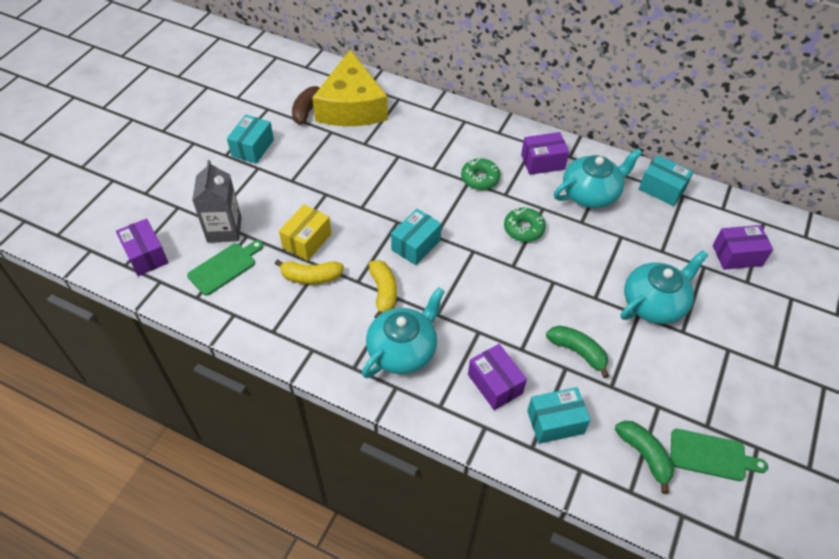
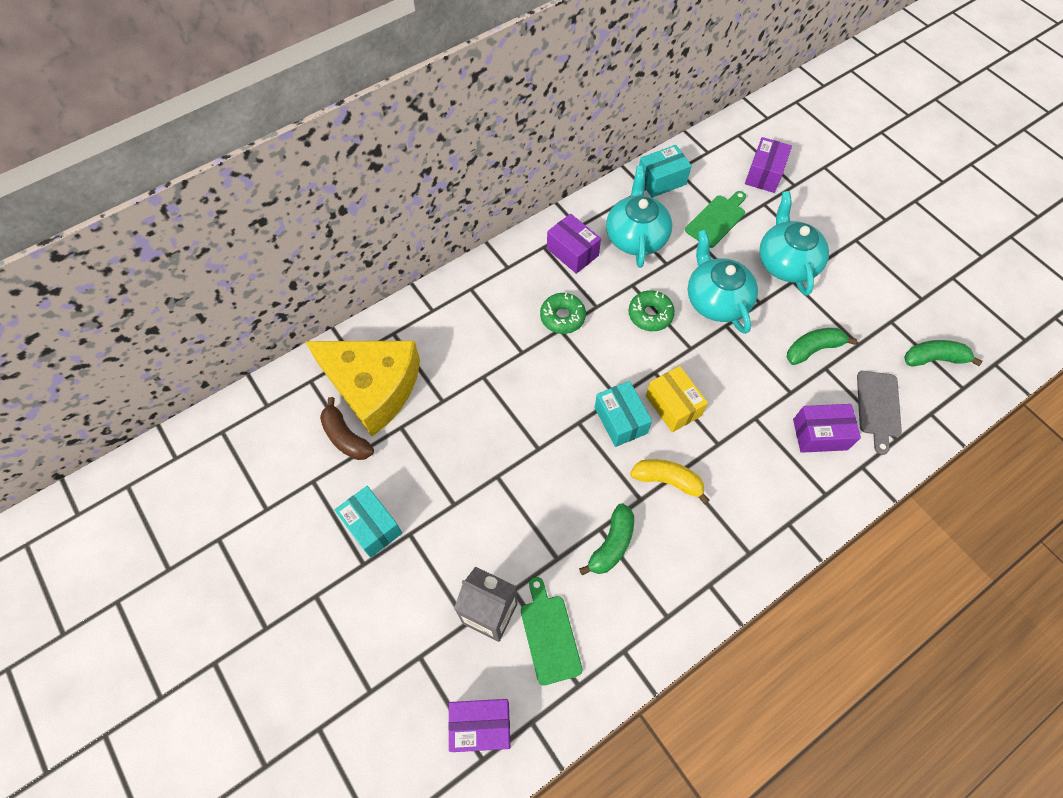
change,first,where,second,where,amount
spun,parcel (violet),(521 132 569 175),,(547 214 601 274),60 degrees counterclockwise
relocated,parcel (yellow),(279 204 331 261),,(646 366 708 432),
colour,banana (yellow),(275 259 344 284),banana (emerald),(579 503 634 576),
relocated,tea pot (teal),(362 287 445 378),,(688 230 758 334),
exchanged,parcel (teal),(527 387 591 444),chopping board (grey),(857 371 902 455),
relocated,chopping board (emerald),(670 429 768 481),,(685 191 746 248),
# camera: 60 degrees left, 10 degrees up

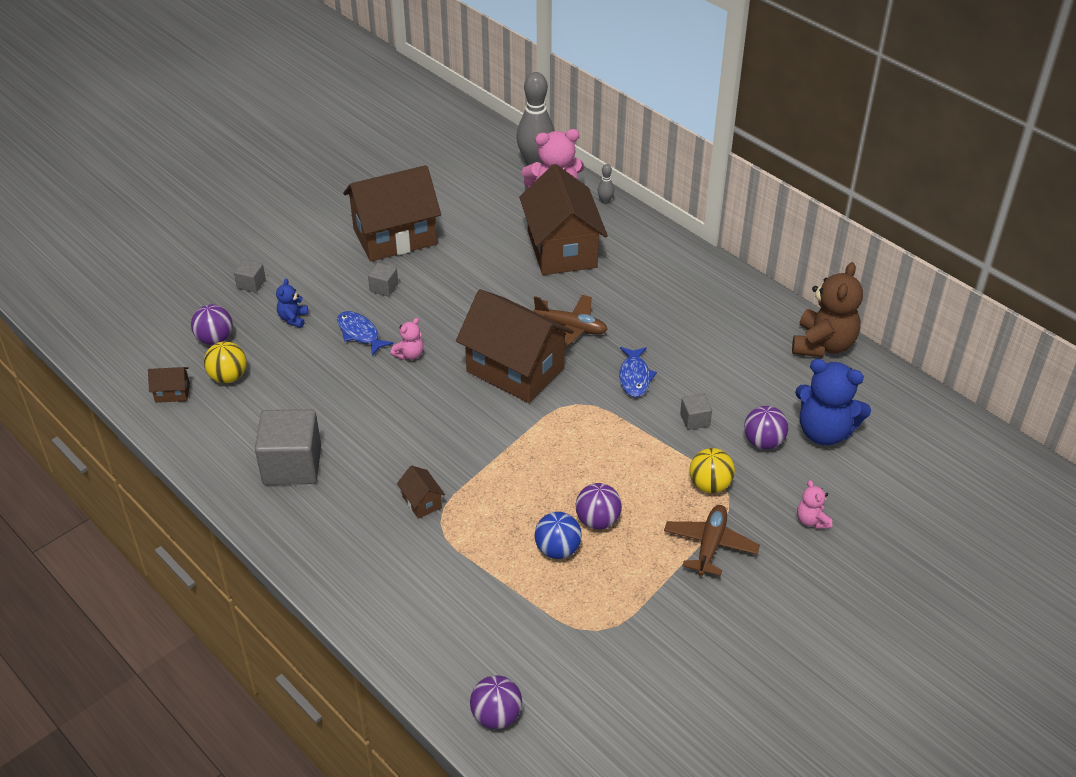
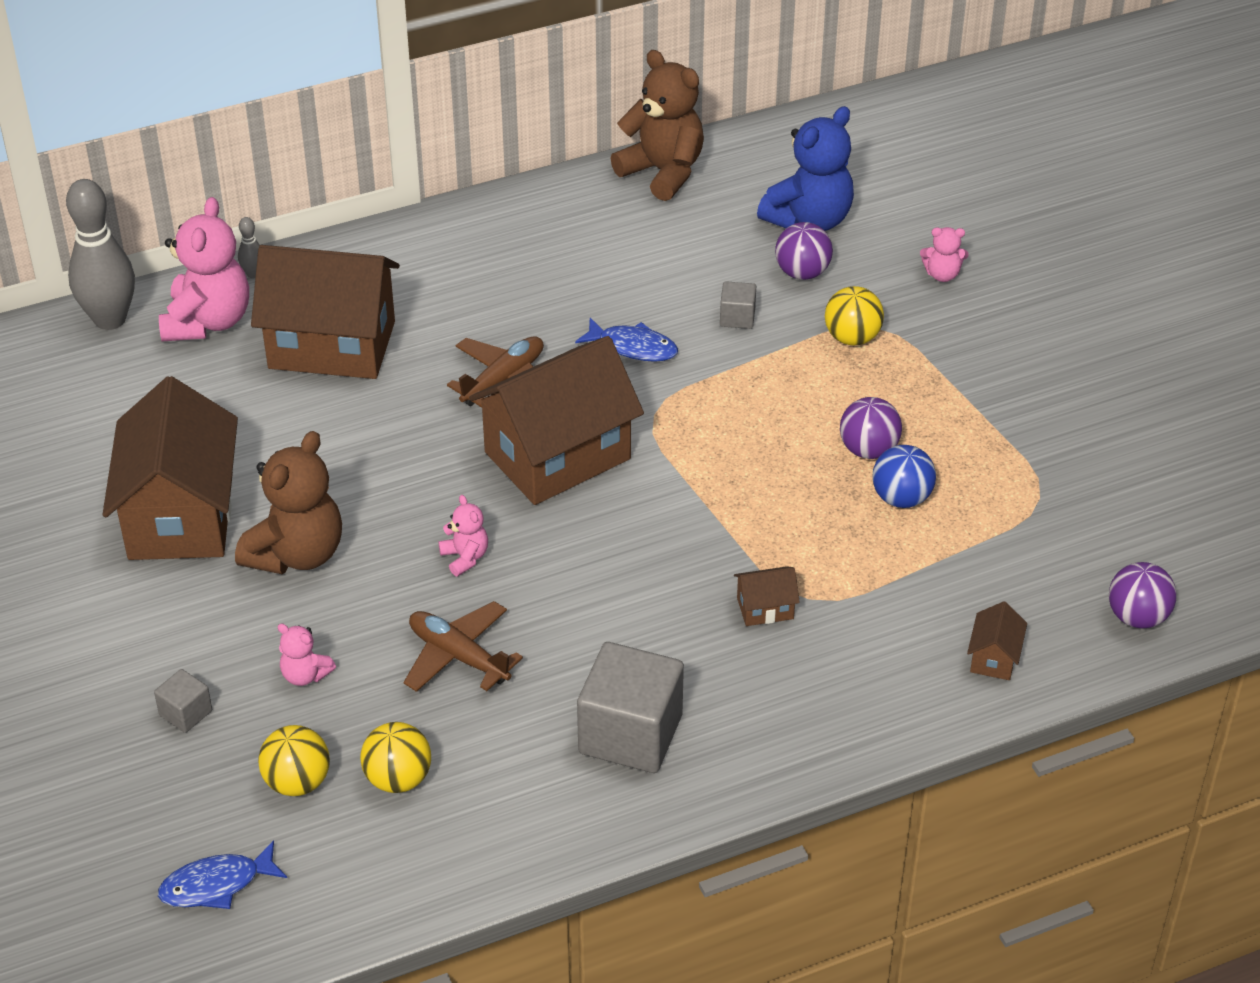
change,first,where,second,where,amount
exchanged,block (grey),(368 263 398 297),teddy bear (russet),(235 431 342 574),
colour,teddy bear (cobalt),(276 278 308 328),teddy bear (rosy),(277 623 336 686),
colour,sphere (violet),(191 304 233 345),sphere (yellow),(258 725 330 796),
relocated,fish (cobalt),(337 311 394 356),,(158 840 287 909),
relocated,house (russet),(148 367 190 403),,(967 601 1027 680),
relocated,toy plane (russet),(664 505 760 576),,(403 601 523 692),
# camera: 70 degrees left, 0 degrees up

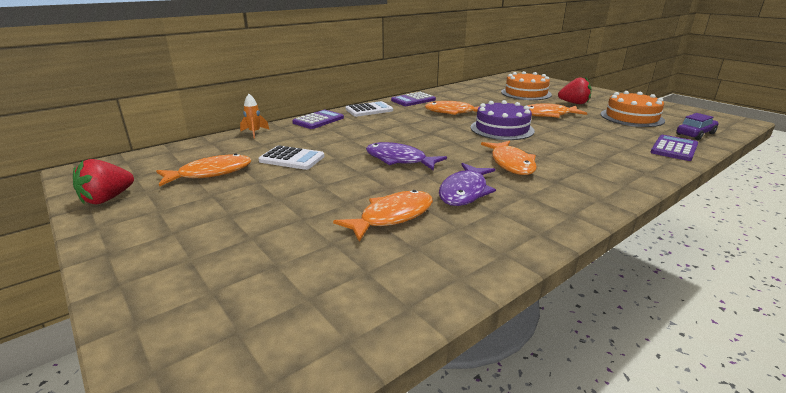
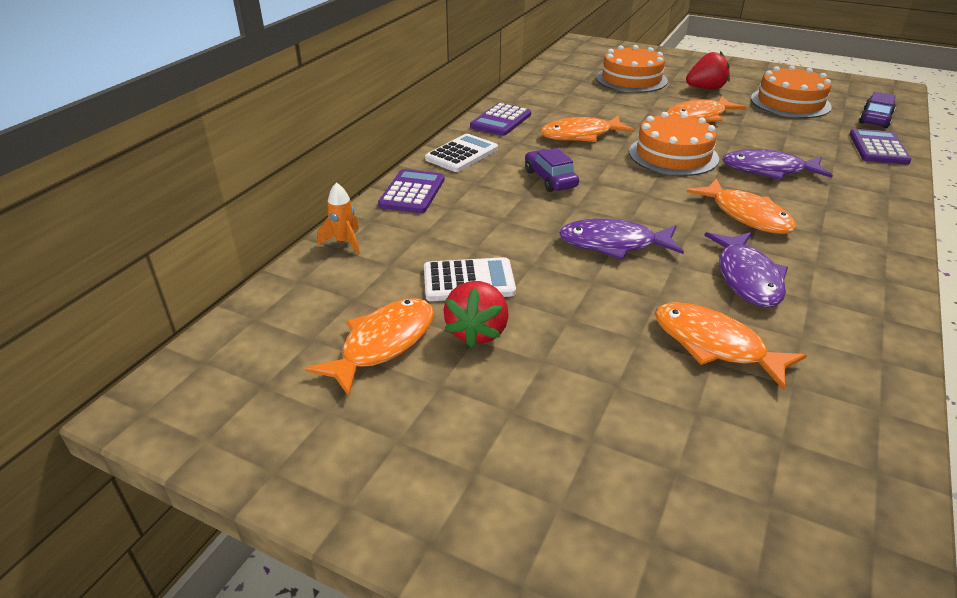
change,first,where,second,where,amount
colour,gateau (violet),(471 100 535 140),gateau (orange),(629 112 719 176),
relocated,berry (red),(73 159 134 205),,(443 281 509 348),
spun,fish (orange),(333 190 433 242),,(655 302 807 390),75 degrees counterclockwise
appeared,,,toy car (violet),(525 148 579 192),
appeared,,,fish (violet),(722 149 833 180),
# camera: 25 degrees left, 10 degrees up

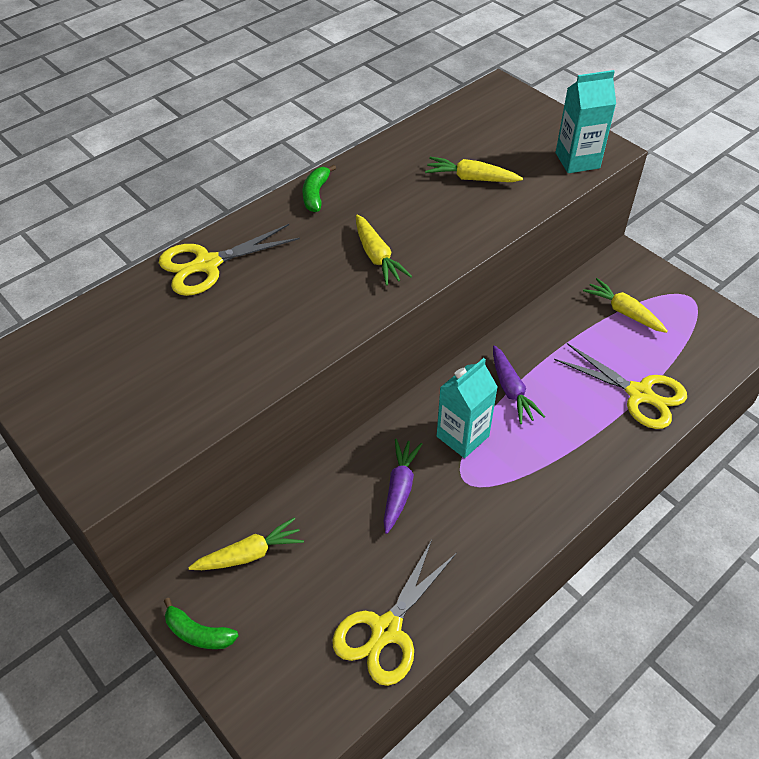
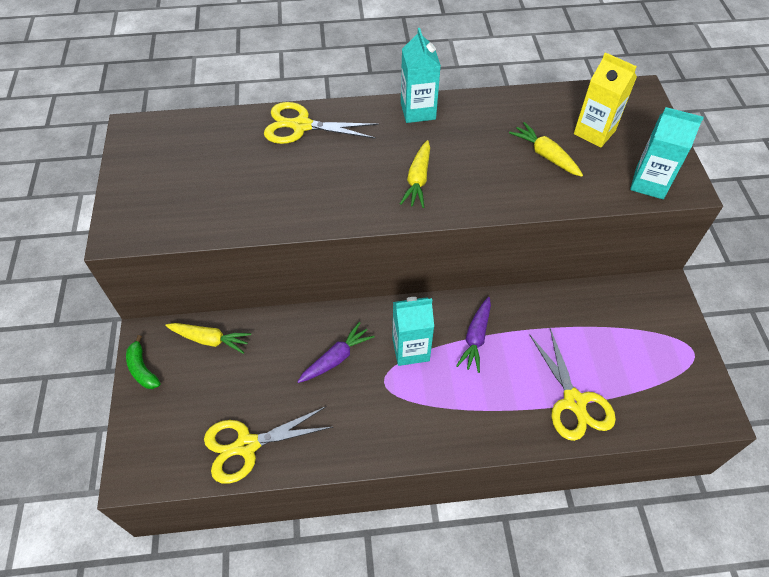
change,first,where,second,where,amount
exchanged,banana (emerald),(303 165 336 212),juice carton (teal),(401 28 441 123),
missing,toy carrot (yellow),(583 278 668 333),,,
appeared,,,juice carton (yellow),(574 52 637 148),
# camera: 35 degrees right, 5 degrees up

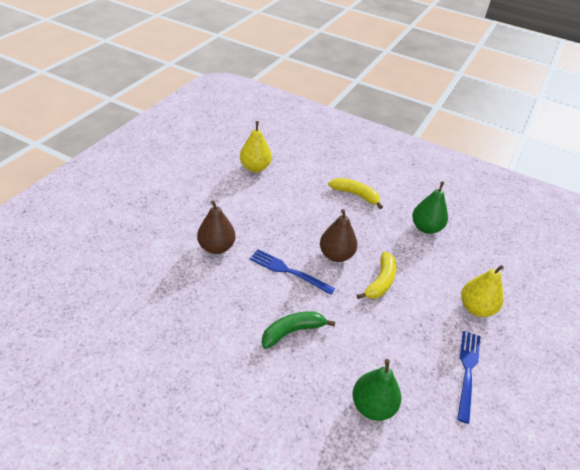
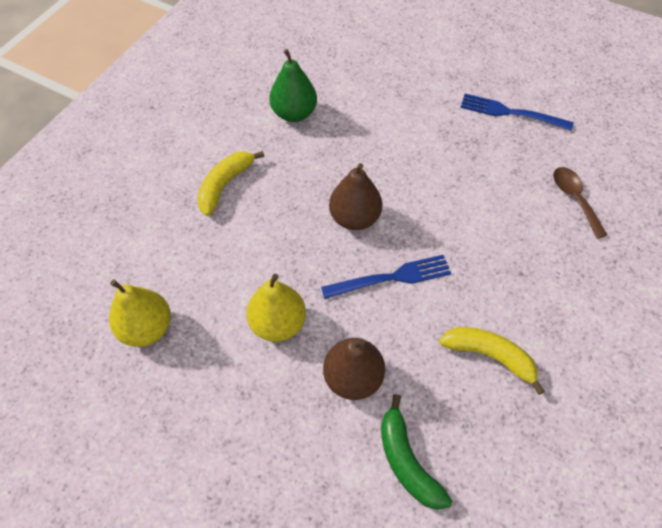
change,first,where,second,where,amount
spun,fork (cobalt),(249 249 335 295),,(321 255 451 299),135 degrees counterclockwise
relocated,banana (yellow),(357 252 396 299),,(439 327 545 395),
relocated,pear (yellow),(461 265 504 317),,(247 274 306 342),
relocated,banana (emerald),(262 311 335 349),,(381 394 452 510),
exchanged,pear (emerald),(352 359 401 421),spoon (russet),(553 167 607 239),
# camera: 85 degrees left, 15 degrees up

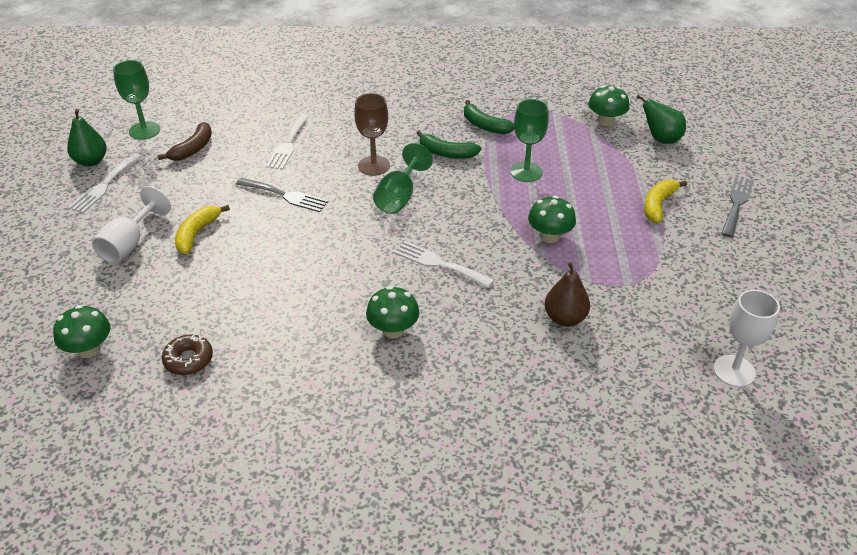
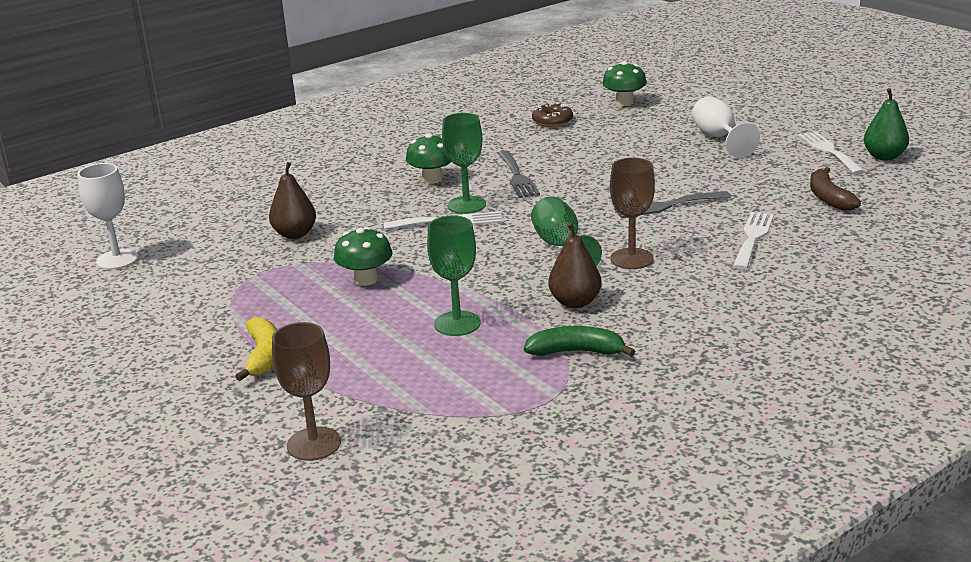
change,first,where,second,where,amount
relocated,goblet (emerald),(113 60 160 140),,(442 113 486 214),
missing,fungus (emerald),(588 85 629 126),,,
exchanged,pear (emerald),(636 95 686 144),goblet (russet),(272 322 341 461),
spun,fork (pure white),(266 114 309 170),,(732 212 774 270),45 degrees clockwise
exchanged,banana (emerald),(417 131 481 159),pear (russet),(548 223 602 308),
relocated,fork (grey),(721 176 754 238),,(498 150 540 198),
missing,banana (yellow),(175 205 230 254),,,
# camera: 145 degrees right, 15 degrees down

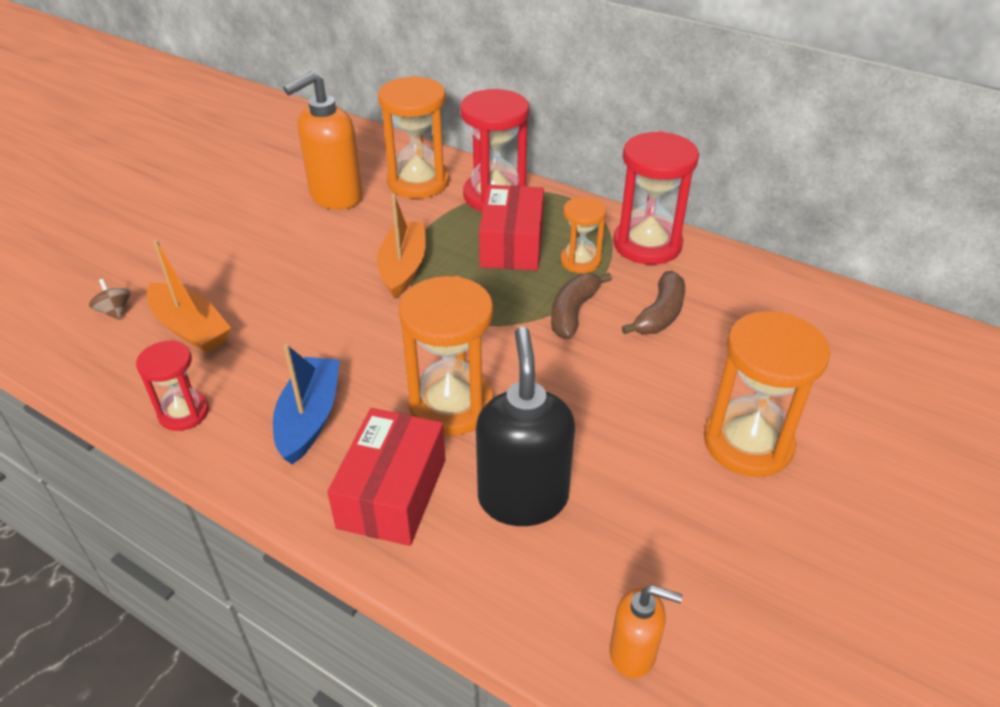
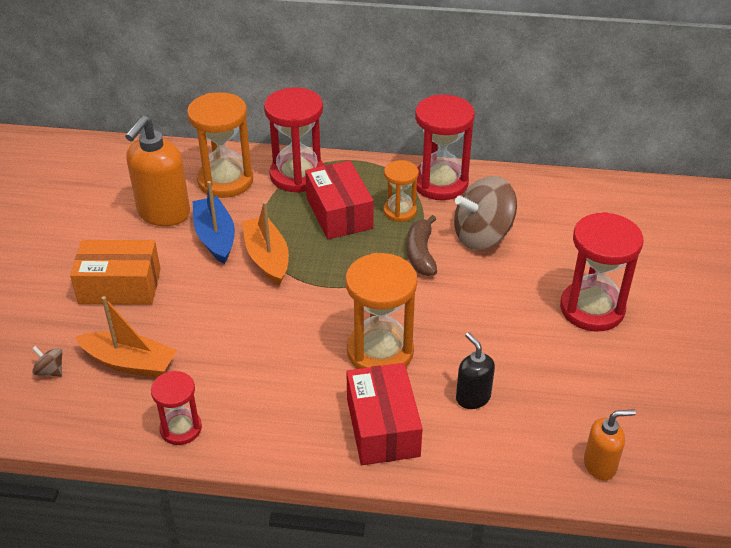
change,first,where,second,where,amount
exchanged,banana (russet),(622 271 685 334),spinning top (russet),(454 176 517 250),
colour,sandglass (orange),(704 311 830 477),sandglass (red),(560 212 643 332),
size,soap dispenser (ebony),(476 327 575 526),,(456 332 495 409),x0.55
relocated,sailboat (cobalt),(273 344 340 464),,(193 181 235 264),
appeared,,,parcel (orange),(70 240 161 305),
# camera: 25 degrees left, 0 degrees up

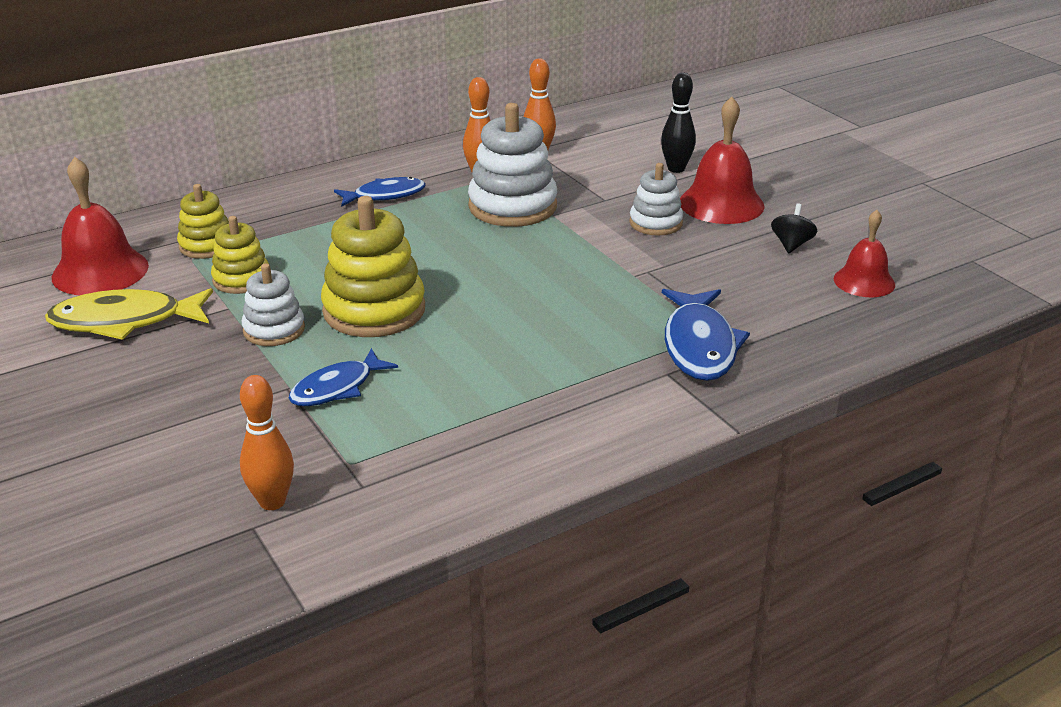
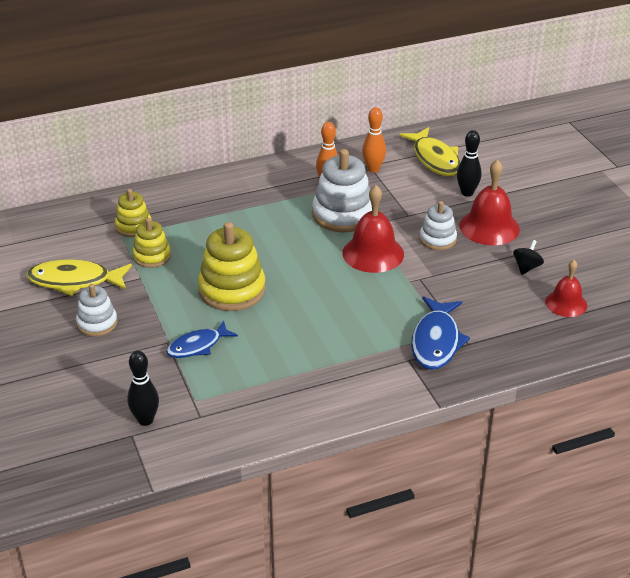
change,first,where,second,where,amount
relocated,school bell (red),(52 157 149 295),,(342 185 404 273),
missing,fish (cobalt),(334 177 426 207),,,
relocated,ring stacker (pure white),(242 263 305 346),,(76 284 117 336),
colour,skittle (orange),(240 375 294 510),skittle (ebony),(127 351 159 426),
appeared,,,fish (yellow),(399 127 461 176),
# camera: 10 degrees right, 5 degrees up

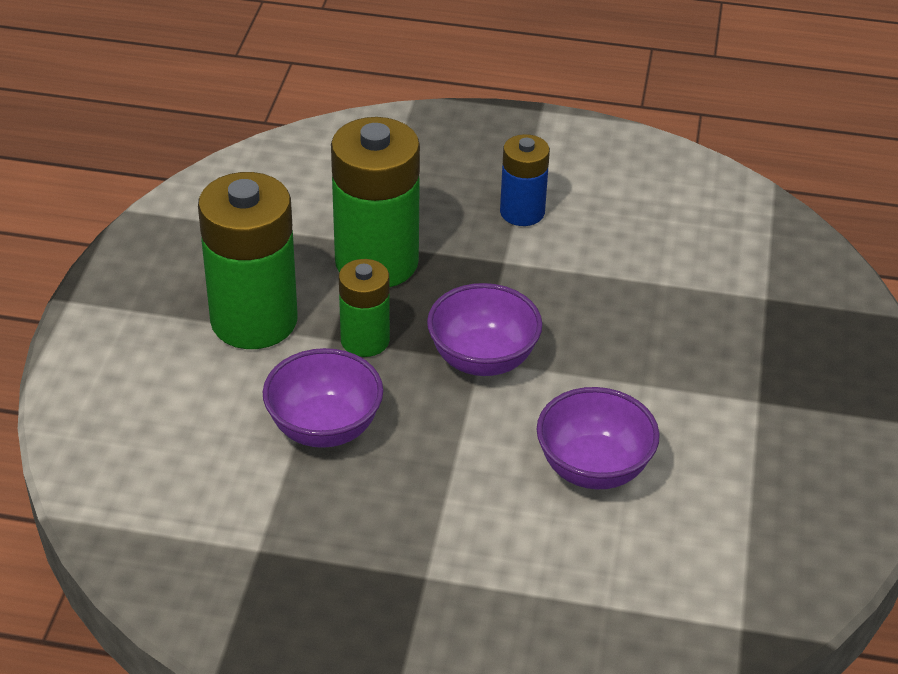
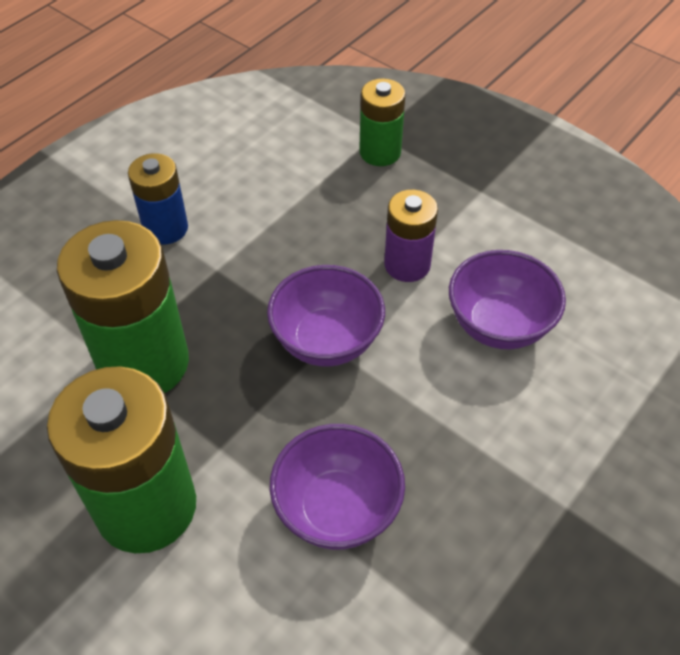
change,first,where,second,where,amount
relocated,power cell (emerald),(339 259 390 357),,(359 78 406 166),
appeared,,,power cell (violet),(384 190 438 282),
# camera: 60 degrees left, 10 degrees up

